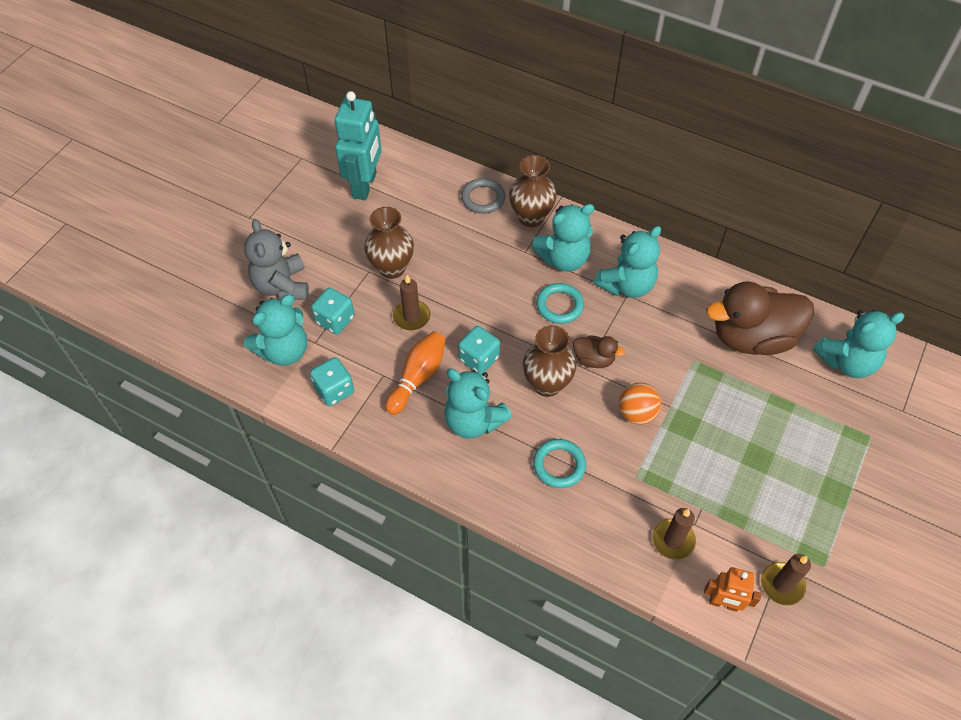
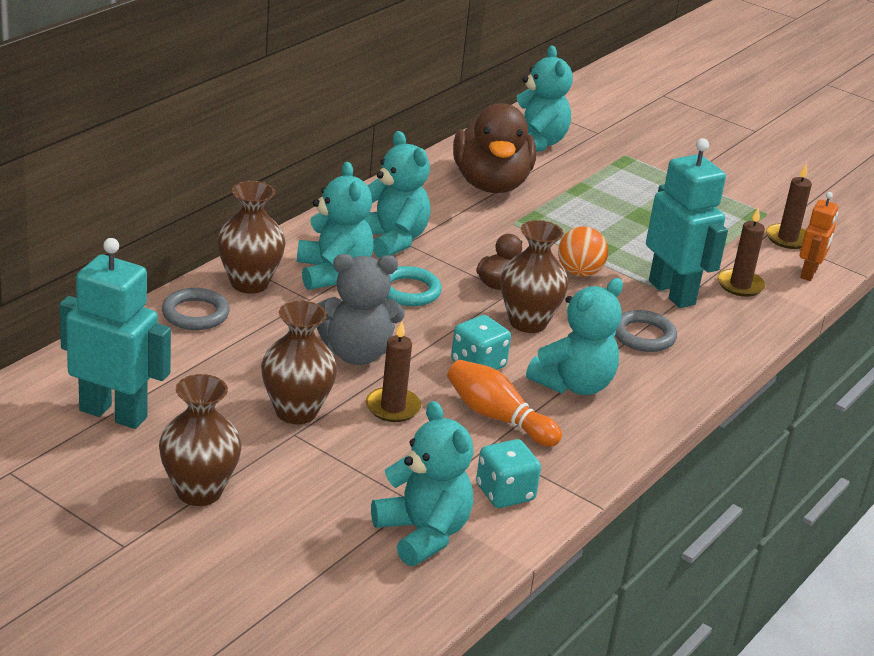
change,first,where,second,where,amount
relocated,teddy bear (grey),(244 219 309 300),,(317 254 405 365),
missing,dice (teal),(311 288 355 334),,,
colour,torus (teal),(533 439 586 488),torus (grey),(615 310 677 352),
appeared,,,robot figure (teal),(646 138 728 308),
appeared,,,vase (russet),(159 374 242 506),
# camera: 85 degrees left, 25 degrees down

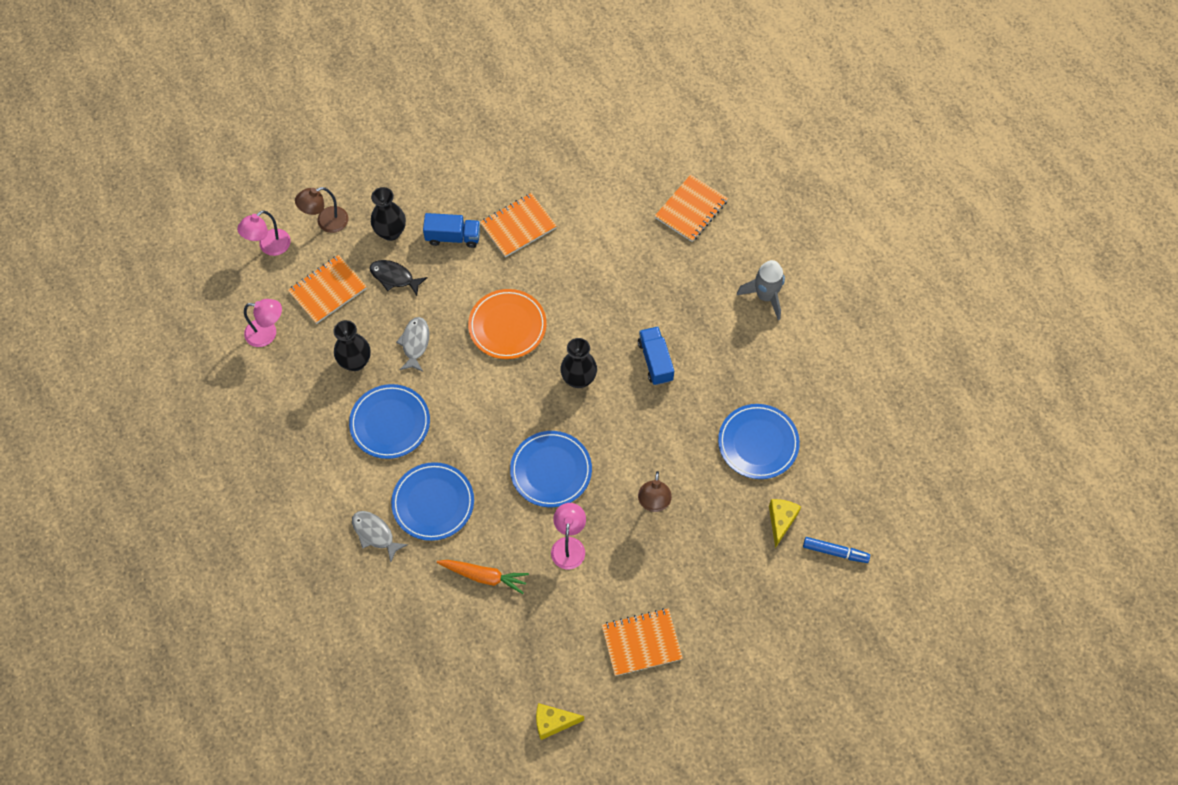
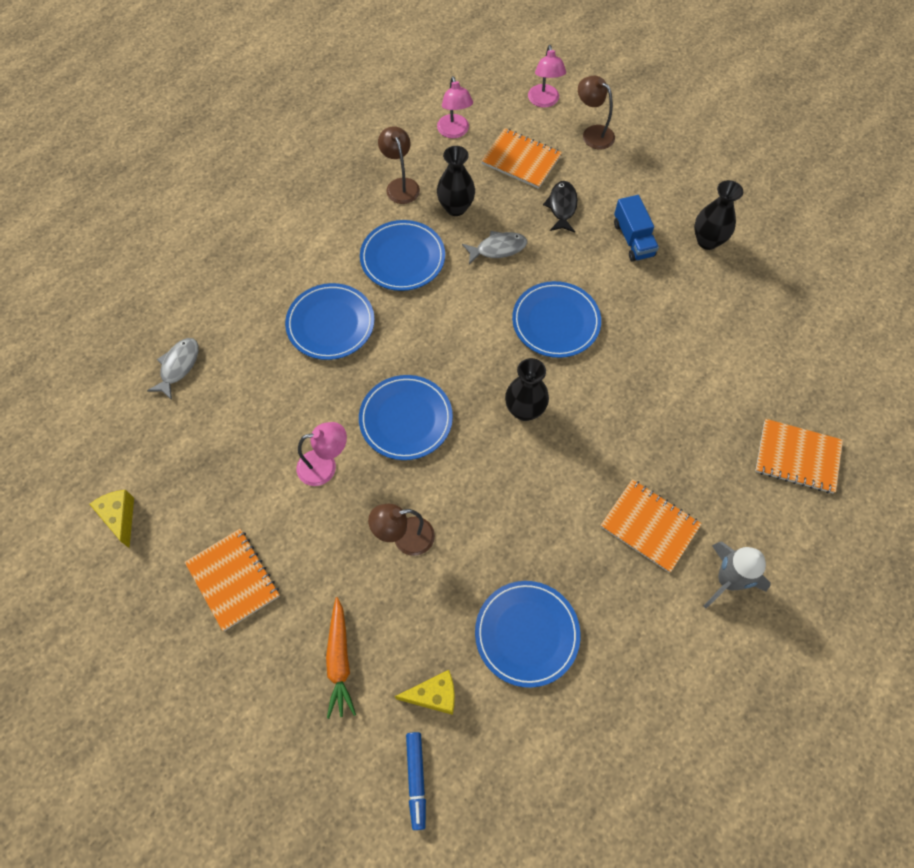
change,first,where,second,where,amount
relocated,vase (ebony),(371 187 406 241),,(694 180 743 250),
relocated,notepad (orange),(480 193 557 257),,(600 479 702 573),
spun,desk lamp (rosy),(237 210 291 256),,(528 45 566 108),120 degrees counterclockwise
colour,plate (orange),(468 289 547 359),plate (cobalt),(512 281 601 358),
missing,lorry (cobalt),(638 326 674 385),,,
relocated,fish (grey),(352 511 408 562),,(147 338 199 400),
relocated,toy carrot (orange),(437 560 529 594),,(326 597 356 719),
appeared,,,desk lamp (russet),(378 126 420 204),
# camera: 70 degrees right, 0 degrees up

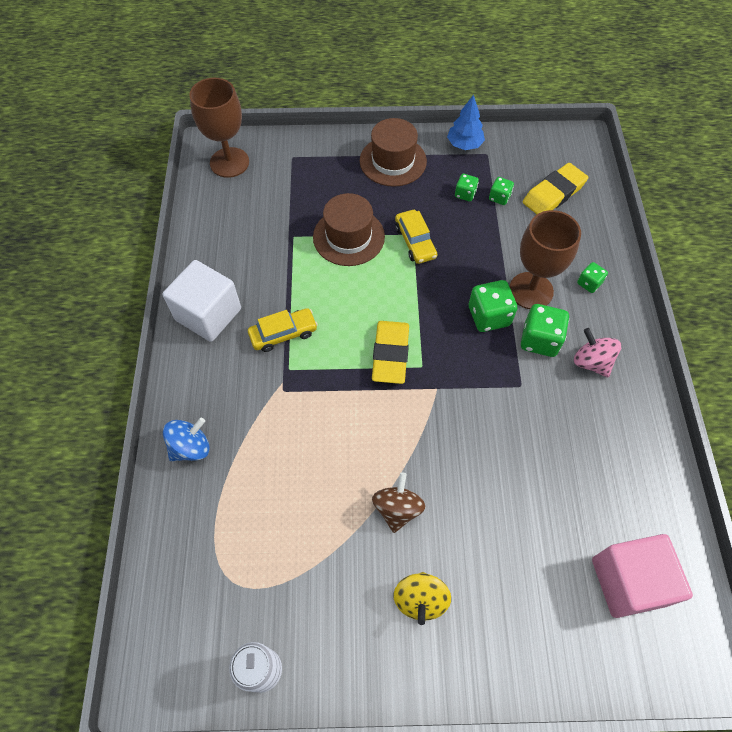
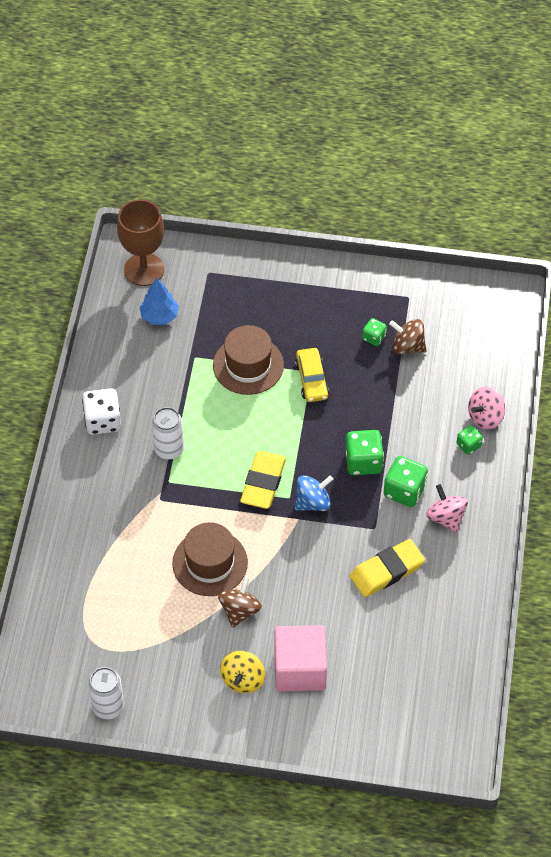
change,first,where,second,where,amount
relocated,tree (cobalt),(447 94 485 150),,(139 278 179 325),
relocated,tall hat (russet),(360 118 427 187),,(172 522 248 596),
relocated,gum eraser (yellow),(523 163 588 214),,(350 539 425 597),
exchanged,dice (emerald),(489 177 514 205),spinning top (russet),(389 319 427 354),
missing,goblet (russet),(509 210 581 309),,,
exchanged,block (pure white),(162 260 241 342),dice (pure white),(82 388 121 435),
exchanged,toy car (yellow),(248 308 318 352),can (pure white),(152 407 184 460),
relocated,spinning top (cobalt),(163 418 210 461),,(295 475 333 511),
relocated,block (rosy),(592 534 693 618),,(275 625 327 691),
appeared,,,spinning top (rosy),(468 387 505 429),
# camera: 10 degrees right, 5 degrees down

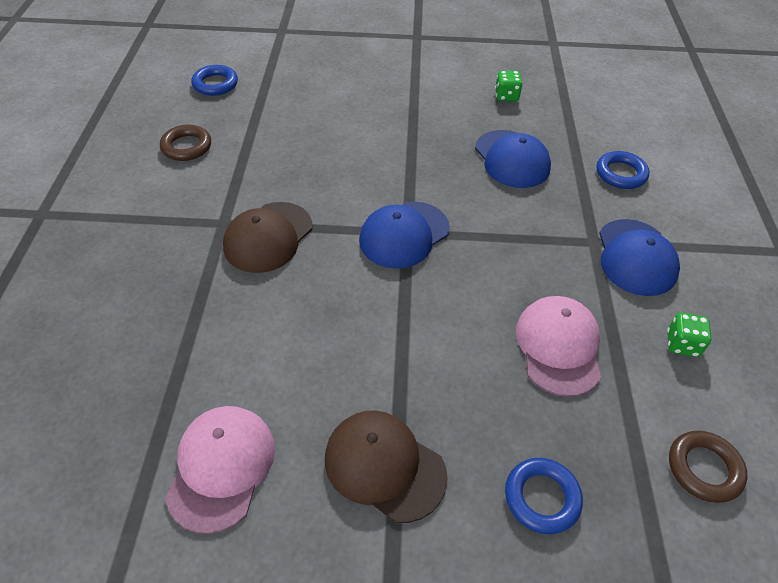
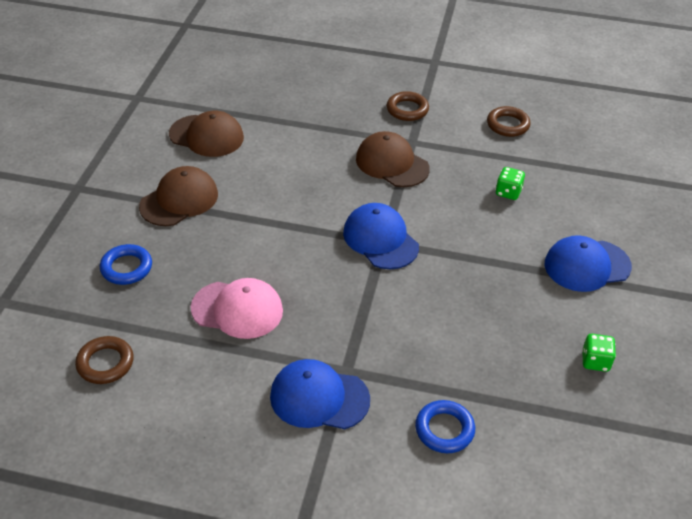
change,first,where,second,where,amount
missing,torus (cobalt),(191 65 238 96),,,
relocated,peaked cap (cobalt),(475 130 551 188),,(545 235 632 292),
relocated,dice (emerald),(667 313 712 357),,(496 167 525 200),
colour,peaked cap (rosy),(165 406 275 534),peaked cap (russet),(169 111 244 157),
appeared,,,torus (russet),(387 91 429 121),
# camera: 100 degrees right, 5 degrees down

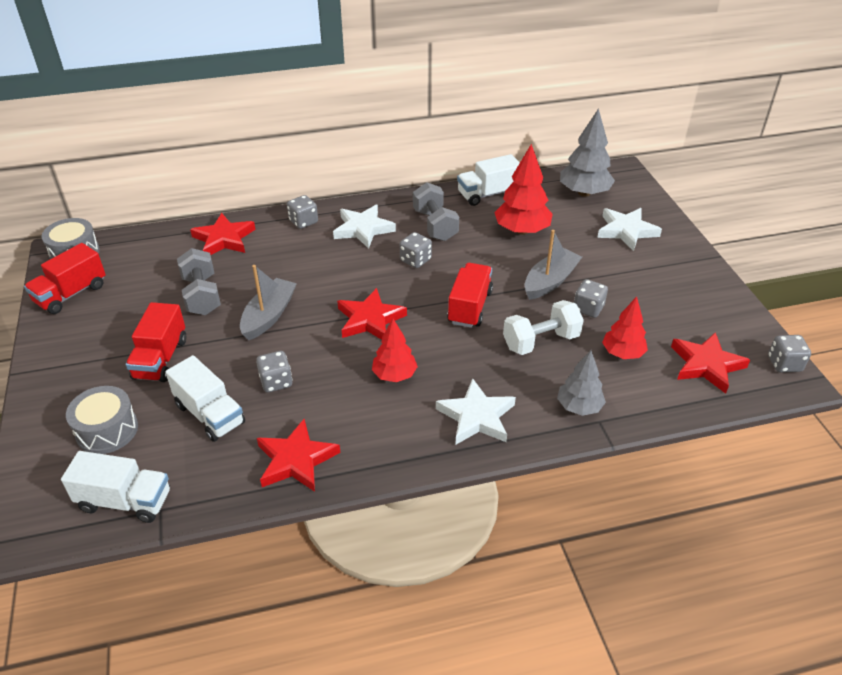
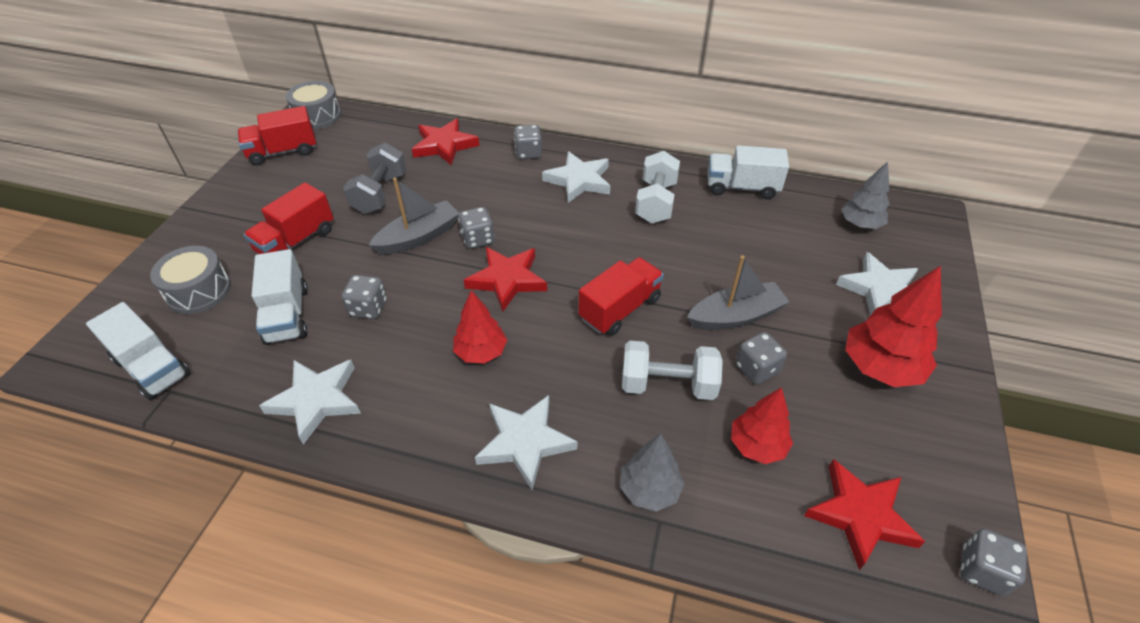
change,first,where,second,where,amount
size,tree (grey),(560 108 615 197),,(841 161 889 229),x0.65
relocated,tree (red),(494 144 553 235),,(845 266 942 387),
colour,free weight (grey),(413 182 459 241),free weight (pure white),(635 151 680 224),
relocated,dice (grey),(400 232 432 268),,(458 207 495 249),
colour,star shape (red),(257 419 340 492),star shape (pure white),(259 360 361 444),
# camera: 30 degrees right, 5 degrees up

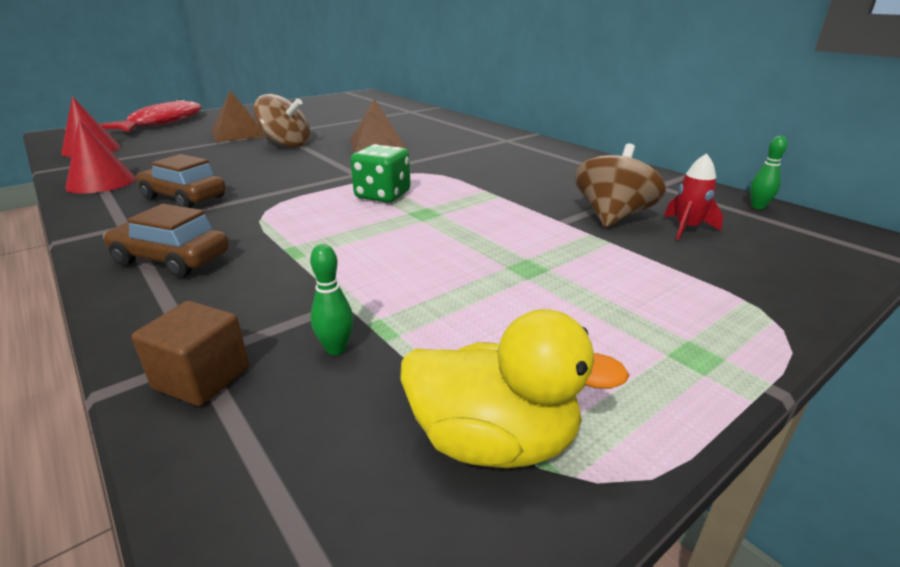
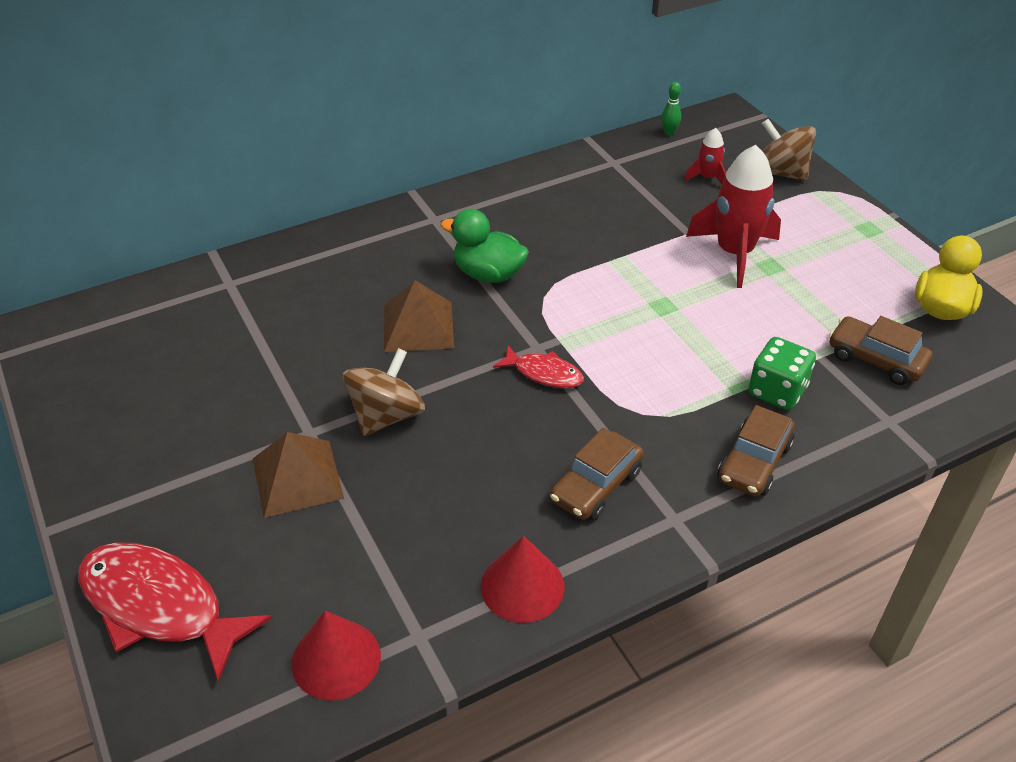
change,first,where,second,where,amount
relocated,dice (emerald),(350 144 411 203),,(748 337 816 410),
relocated,spinning top (russet),(575 144 666 227),,(762 119 816 181),
exchanged,skittle (emerald),(310 244 353 355),toy car (russet),(829 316 933 385),
missing,block (russet),(132 301 249 406),,,
appeared,,,spaceship (red),(686 145 781 288),
appeared,,,toy duck (emerald),(440 209 529 283),
appeared,,,fish (red),(493 345 584 388),
# camera: 80 degrees left, 15 degrees up

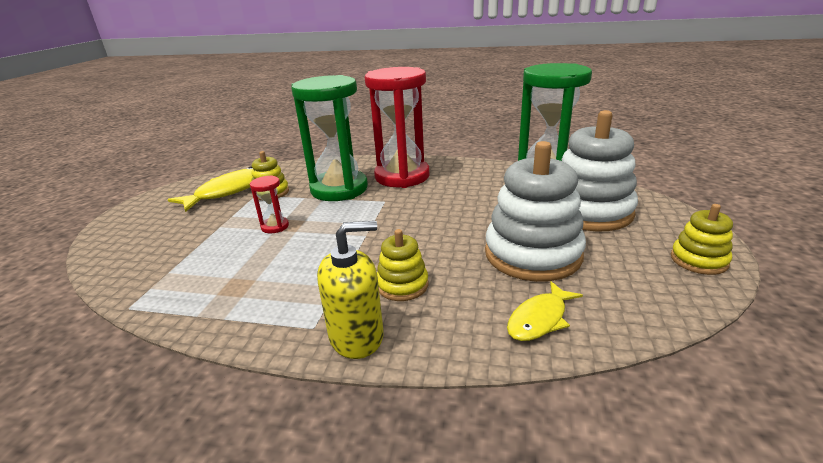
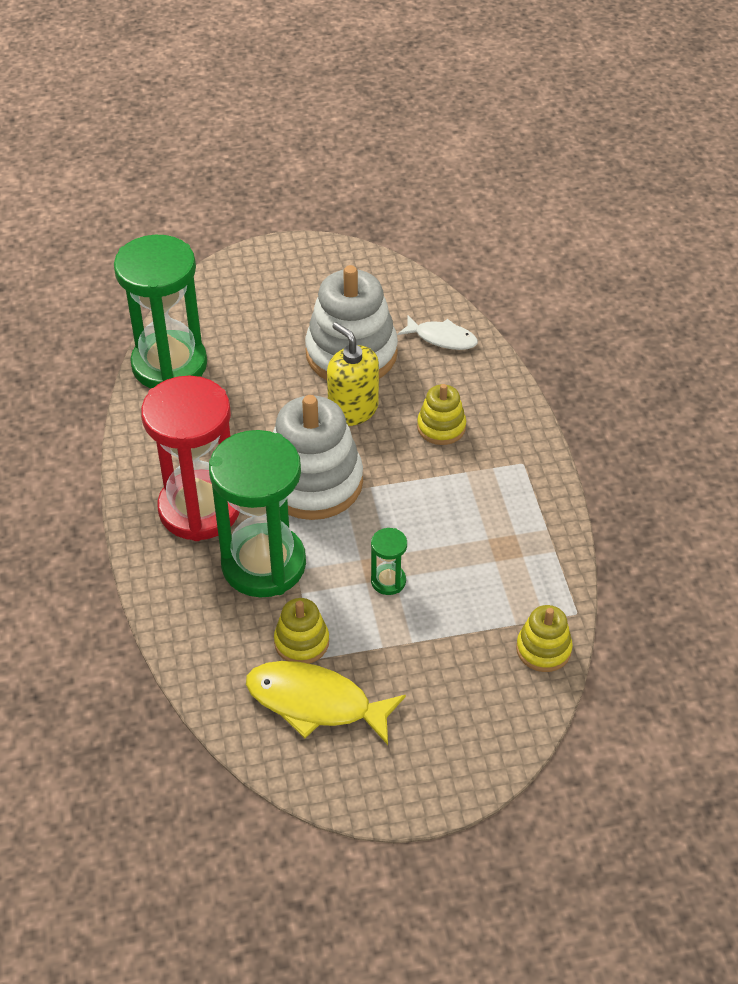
change,first,where,second,where,amount
relocated,ring stacker (pure white),(562 110 638 231),,(273 395 363 520),
colour,sandglass (red),(250 175 289 233),sandglass (emerald),(371 528 407 595),
relocated,ring stacker (yellow),(671 204 733 275),,(516 605 573 672),
relocated,soap dispenser (yellow),(317 221 384 359),,(327 322 379 426),
colour,fish (yellow),(507 281 583 341),fish (pure white),(398 315 478 350),
# camera: 115 degrees left, 20 degrees up

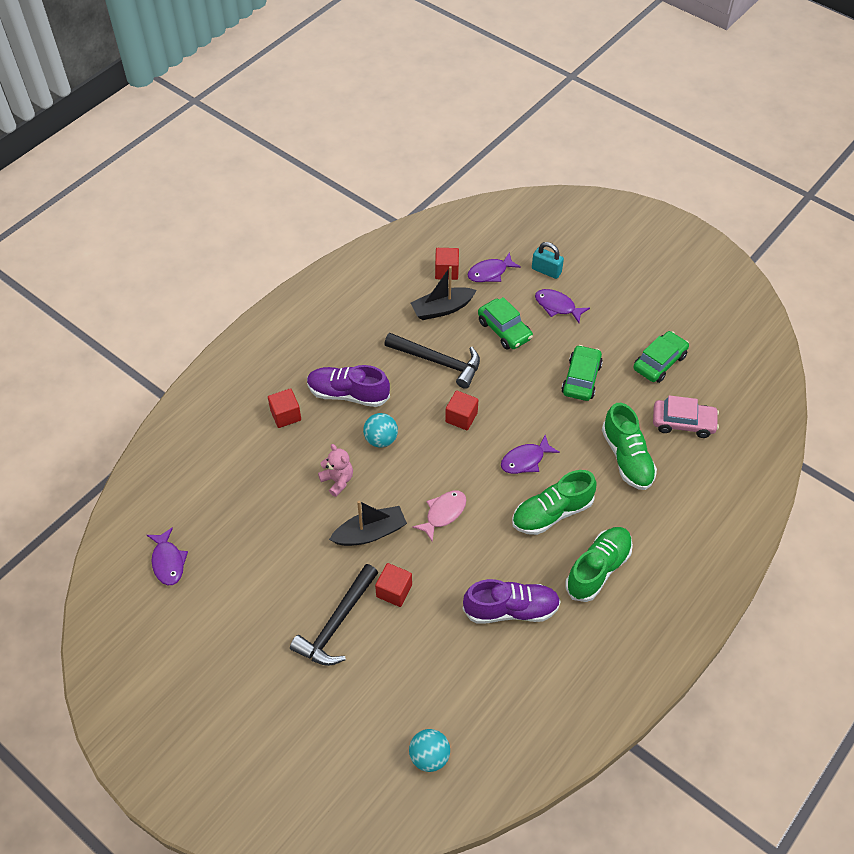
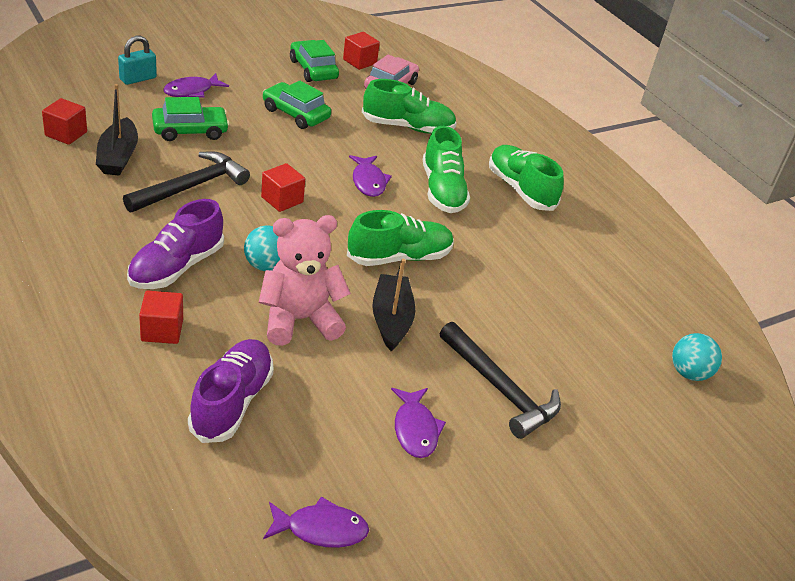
change,first,where,second,where,amount
relocated,fish (violet),(468 252 521 282),,(391 388 446 458),
size,teddy bear (rosy),(318 444 353 497),,(259 215 351 346),x1.77
exchanged,fish (rosy),(412 491 466 542),lace-up shoe (emerald),(347 210 454 266),
relocated,block (red),(375 563 412 607),,(343 32 380 70),
relocated,lace-up shoe (violet),(463 579 561 624),,(188 339 274 443),
# camera: 75 degrees left, 15 degrees down

